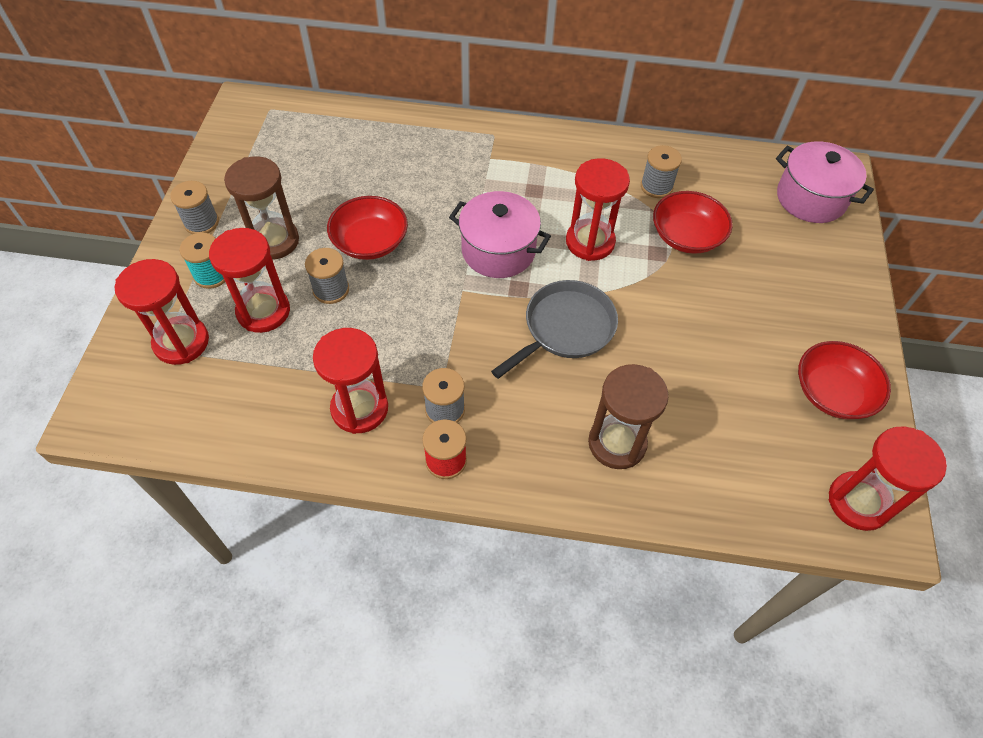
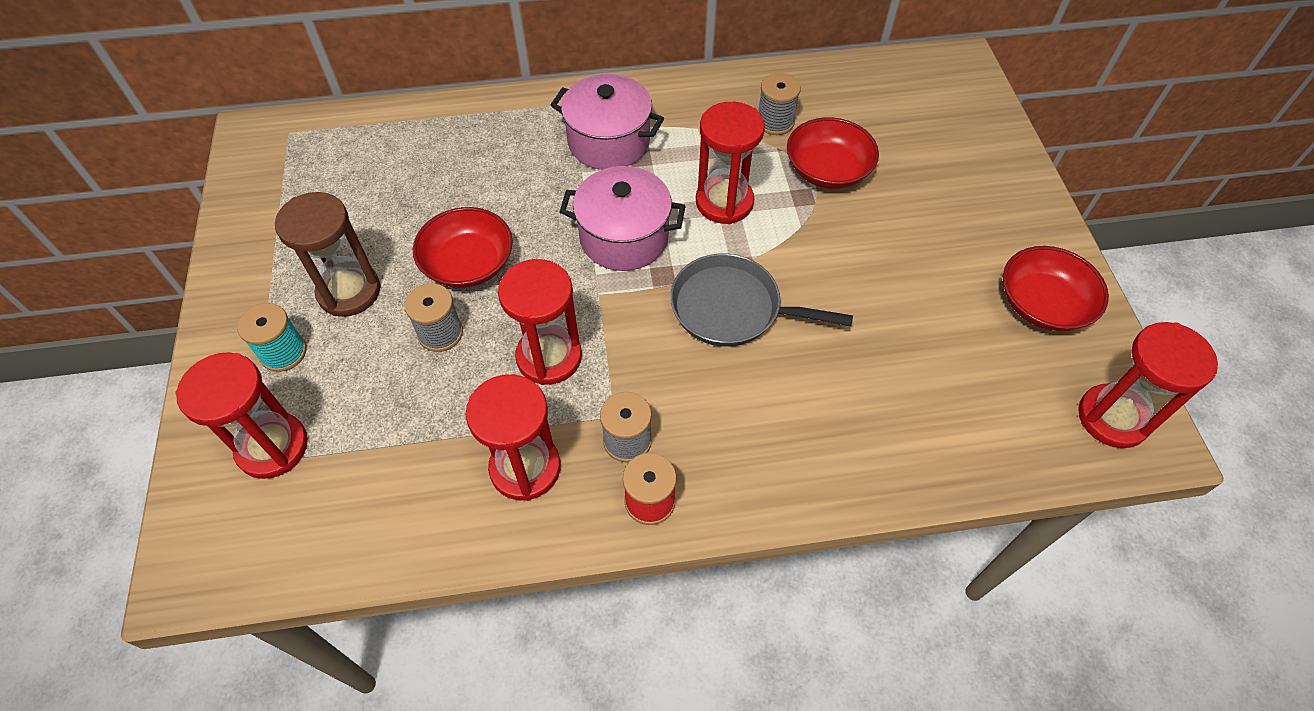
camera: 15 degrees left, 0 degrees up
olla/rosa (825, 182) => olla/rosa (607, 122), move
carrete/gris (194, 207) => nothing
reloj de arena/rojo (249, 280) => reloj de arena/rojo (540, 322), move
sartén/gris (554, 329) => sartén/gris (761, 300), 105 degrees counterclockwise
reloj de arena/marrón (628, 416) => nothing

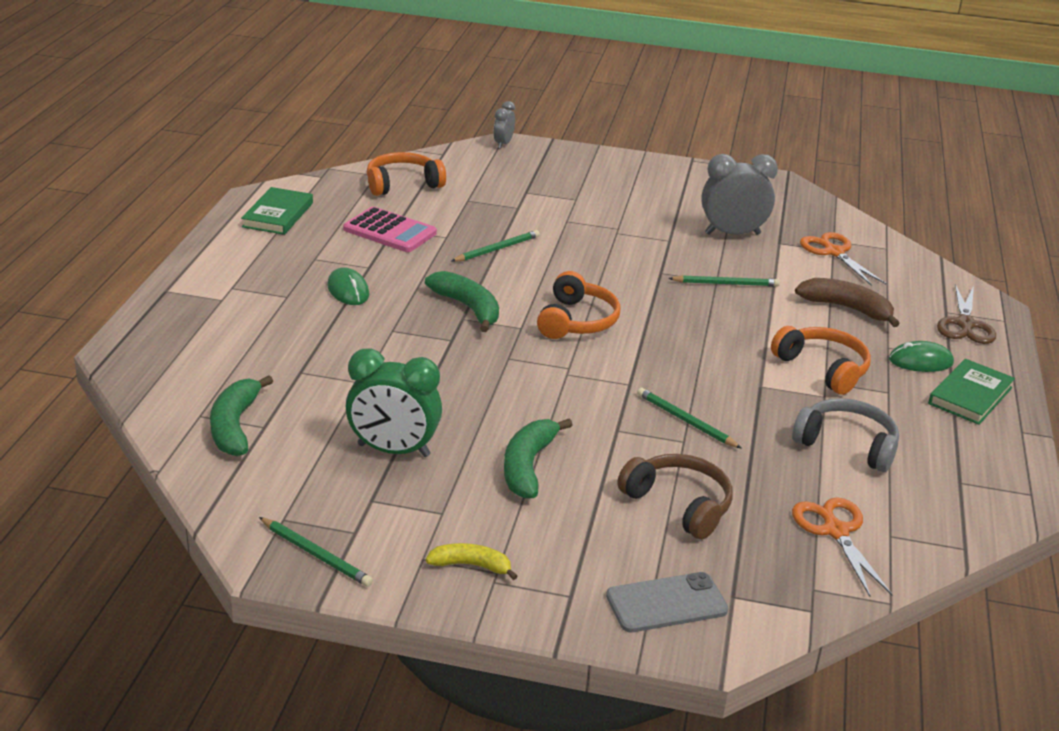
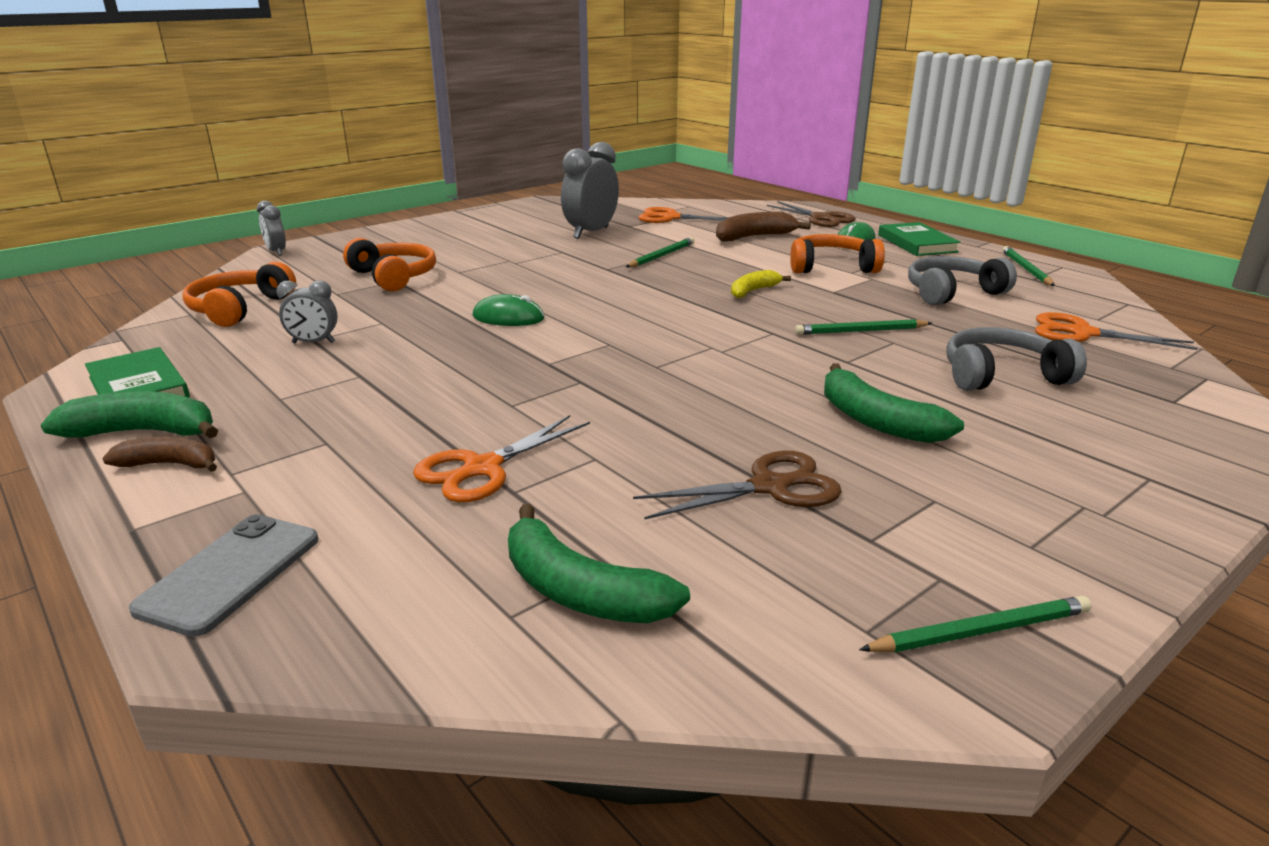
camera: 50 degrees left, 5 degrees down
calculadora/rosa (390, 229) => despertador/gris (307, 311)
lápiz/verde (496, 246) => lápiz/verde (1028, 266), move
ratón/verde (348, 286) => ratón/verde (508, 310), move
plátano/verde (462, 301) => plátano/verde (129, 414), move
auriculares/naranja (579, 305) => auriculares/naranja (389, 265), move
despertador/verde (394, 402) => tijeras/marrón (737, 485)
auriculares/marrón (675, 496) => auriculares/gris (1016, 359)
plátano/amarillo (472, 561) => plátano/amarillo (761, 284), move
móvil/gris (667, 602) => móvil/gris (223, 575), move
nothing => tijeras/naranja (501, 458)
nothing => plátano/marrón (159, 454)

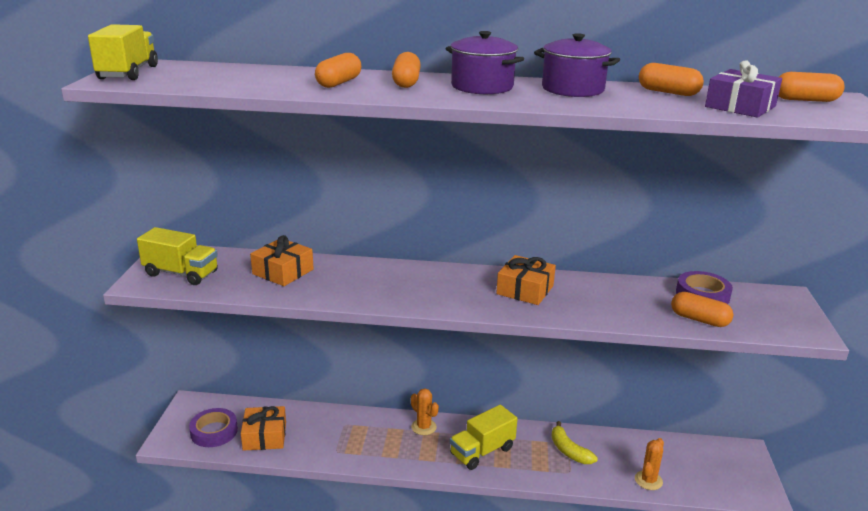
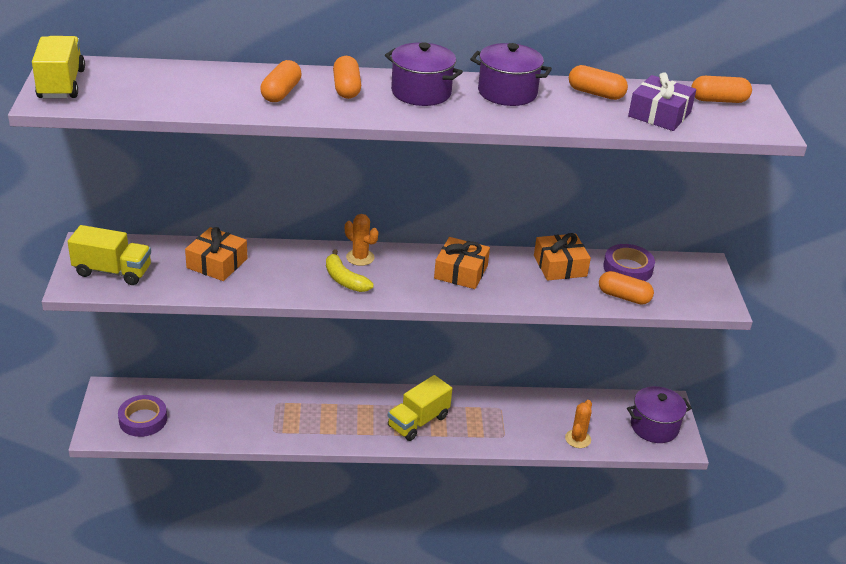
camera: 10 degrees left, 10 degrees up
cactus/naranja (425, 412) => cactus/naranja (361, 240), move
regalo/naranja (263, 428) => regalo/naranja (562, 257), move
plátano/amarillo (574, 442) => plátano/amarillo (350, 270), move
nothing => olla/morado (659, 414)

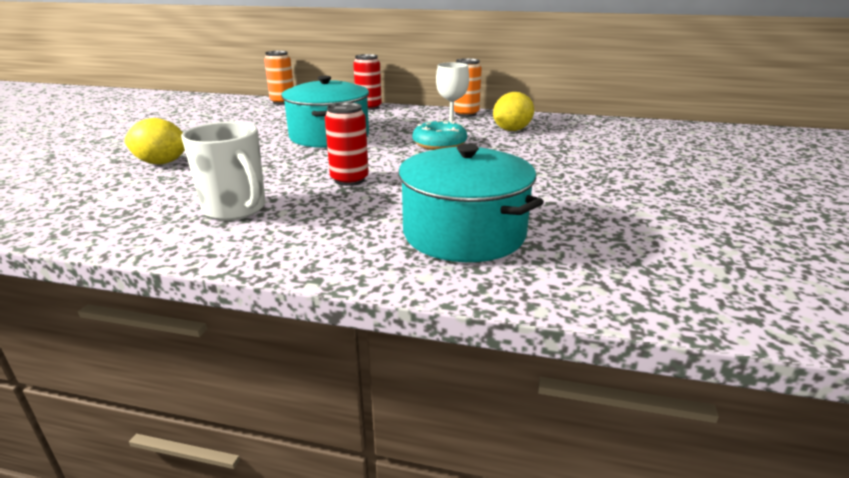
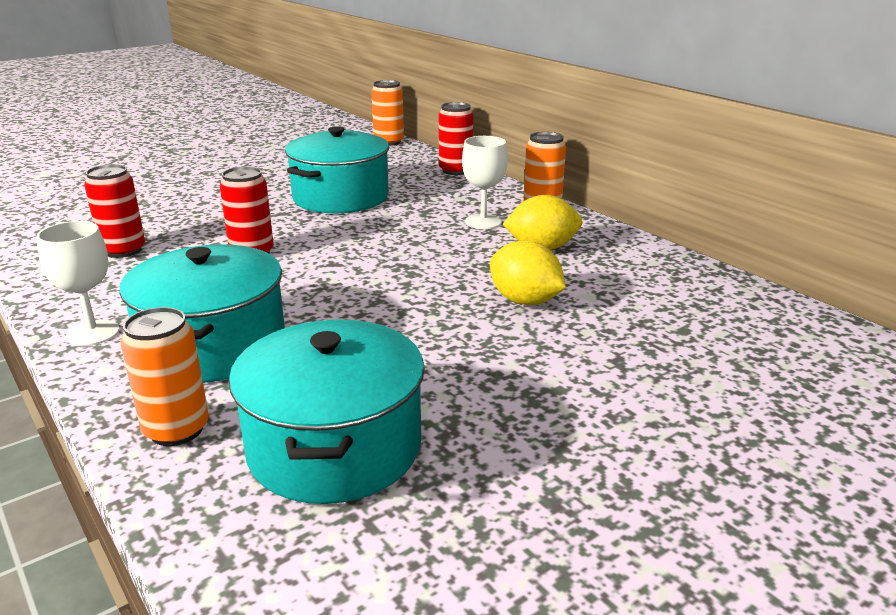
camera: 40 degrees right, 0 degrees up
limón/amarillo (154, 141) => limón/amarillo (528, 272), move
rosquilla/turquesa (439, 135) => nothing
taza/blanco (223, 171) => lata/rojo (114, 211)
nothing => copa/blanco (78, 283)
nothing => lata/naranja (165, 376)
nothing => olla/turquesa (327, 412)

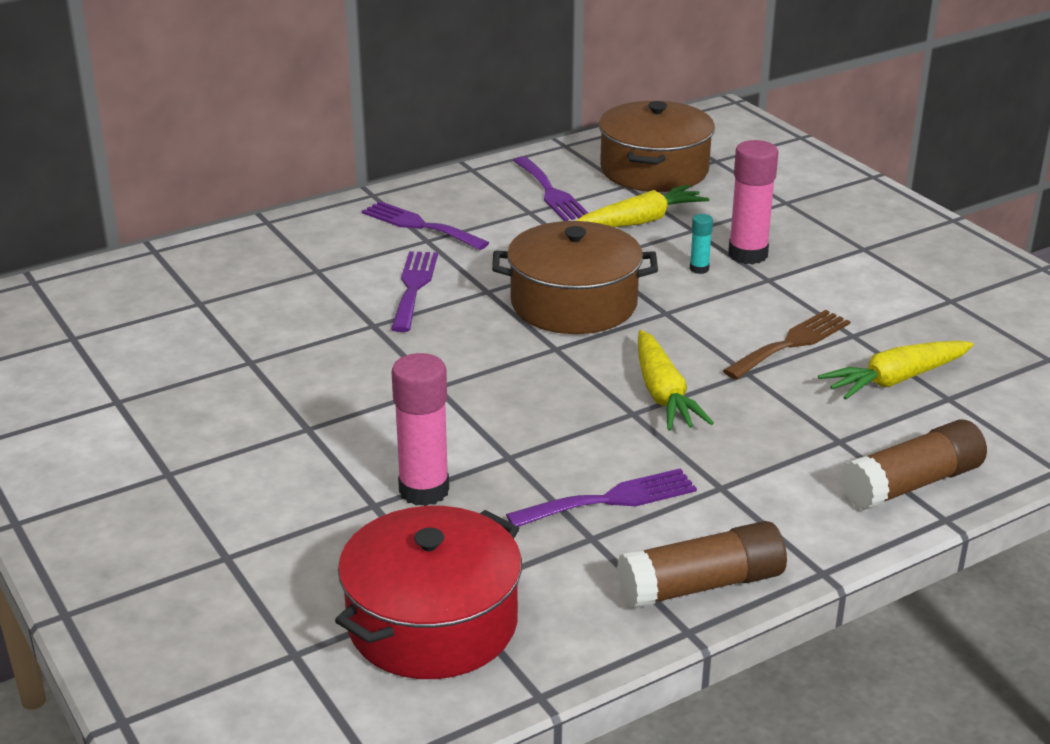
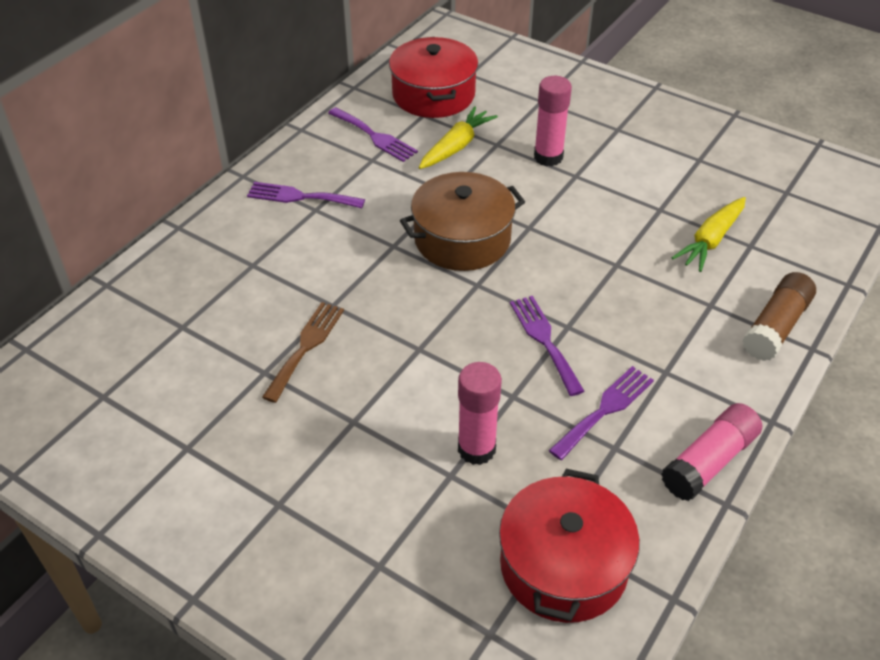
camera: 25 degrees left, 15 degrees up
olla/marrón (657, 146) => olla/rojo (433, 77)
barra de pegamento/turquesa (701, 244) => nothing
tenedor/morado (414, 291) => tenedor/morado (547, 346), move
tenedor/marrón (787, 345) => tenedor/marrón (303, 352), move
zanahoria/amarillo (676, 380) => nothing
barra de pegamento/marrón (702, 564) => barra de pegamento/rosa (711, 452)

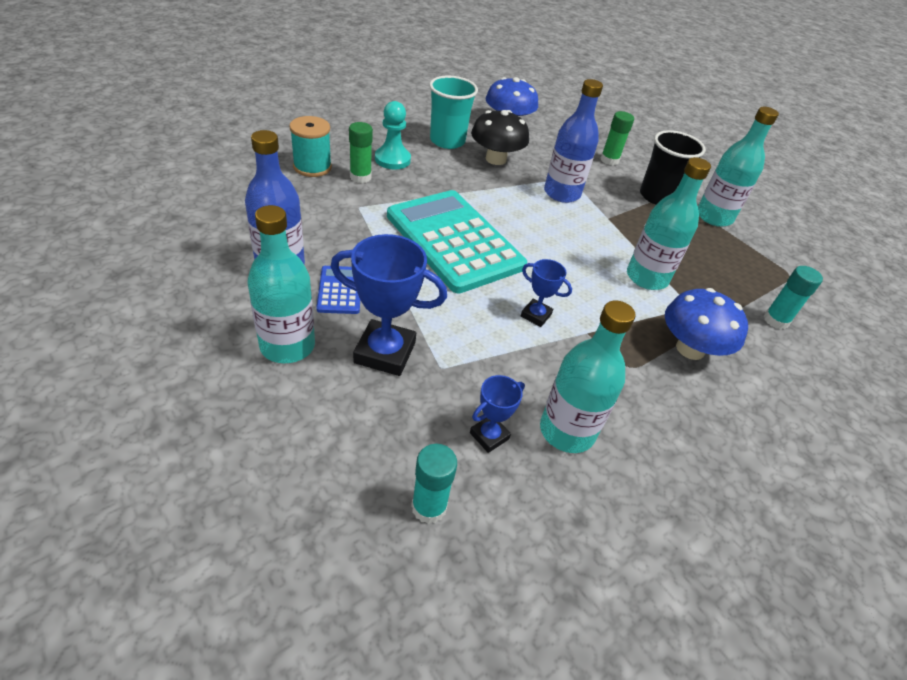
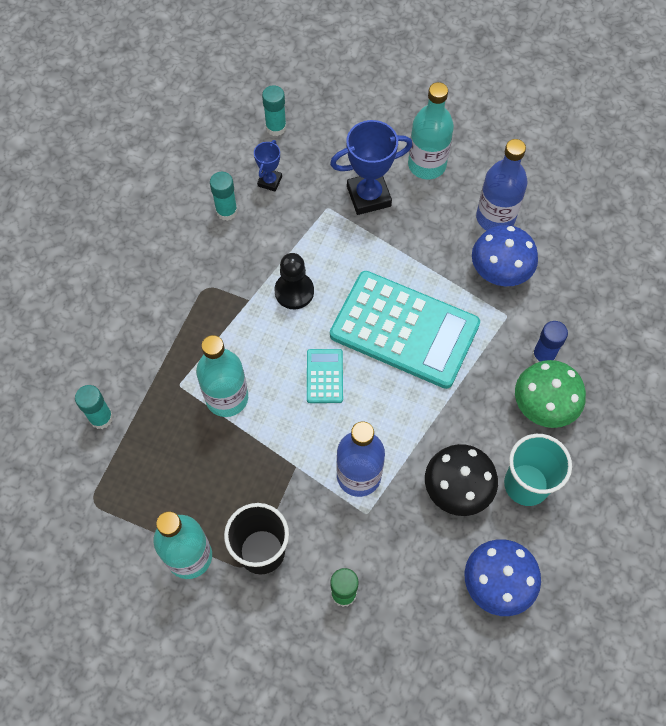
camera: 155 degrees right, 20 degrees up
peón/turquesa (393, 135) => seta/verde (550, 394)
carrete/turquesa (310, 146) => nothing
barra de pegamento/verde (361, 152) => barra de pegamento/azul (550, 342)
trofeo/azul (546, 293) => peón/negro (294, 281)
calculadora/azul (338, 290) => nothing
seta/azul (706, 324) => seta/azul (505, 255), move
botella/turquesa (588, 376) => barra de pegamento/turquesa (224, 196)
nothing => calculadora/turquesa (325, 376)

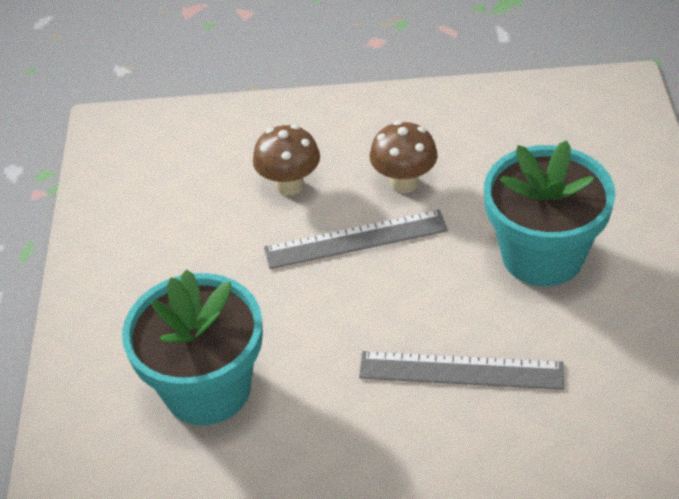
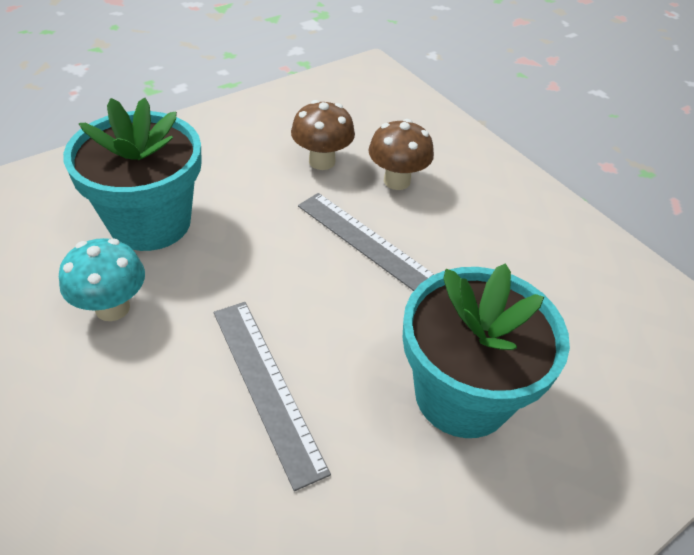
camera: 50 degrees right, 0 degrees up
seta/marrón (404, 157) => seta/marrón (323, 135), move
nothing => seta/turquesa (102, 279)

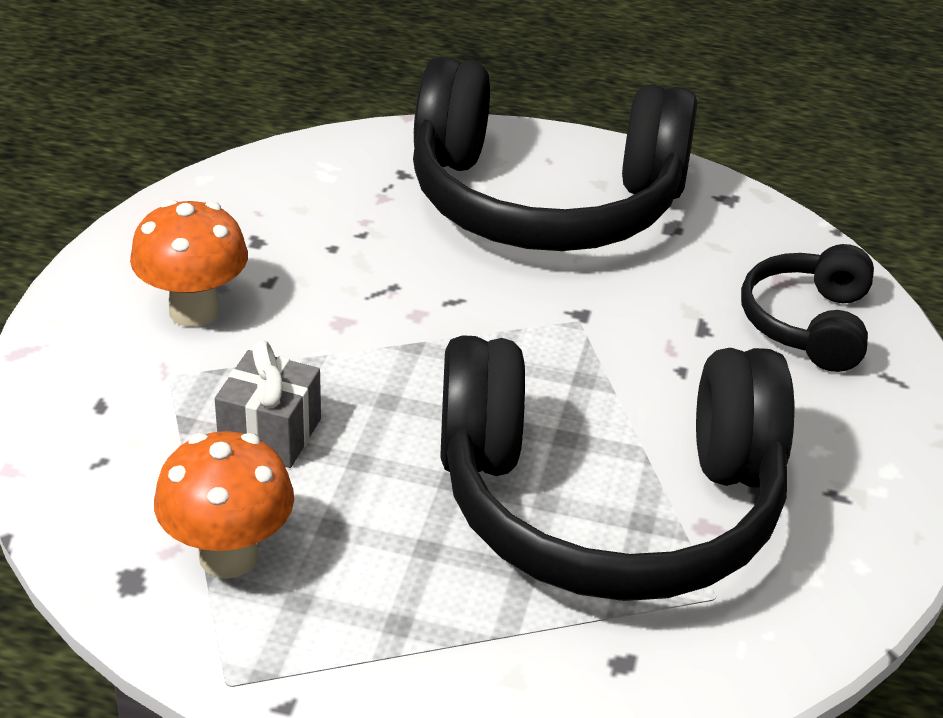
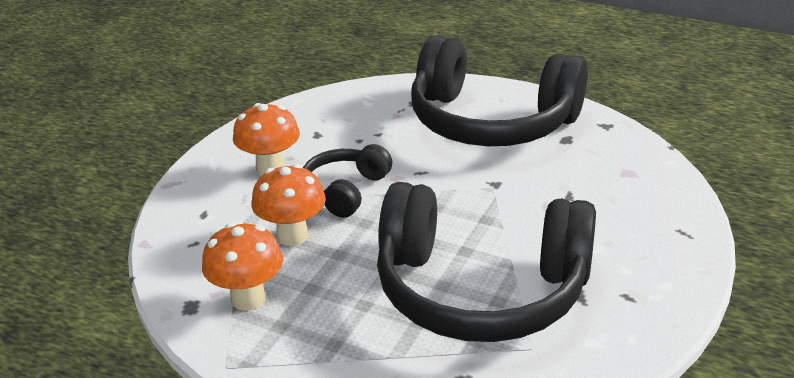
camera: 15 degrees right, 5 degrees down
auriculares/negro (807, 308) => auriculares/negro (347, 181), move
regalo/gris (268, 404) => seta/naranja (288, 205)

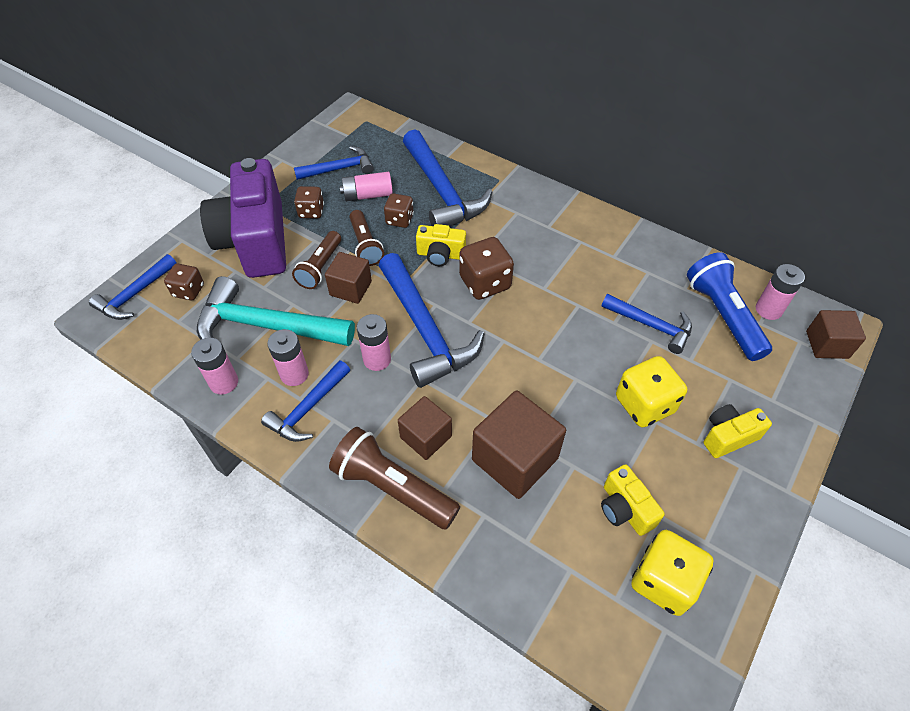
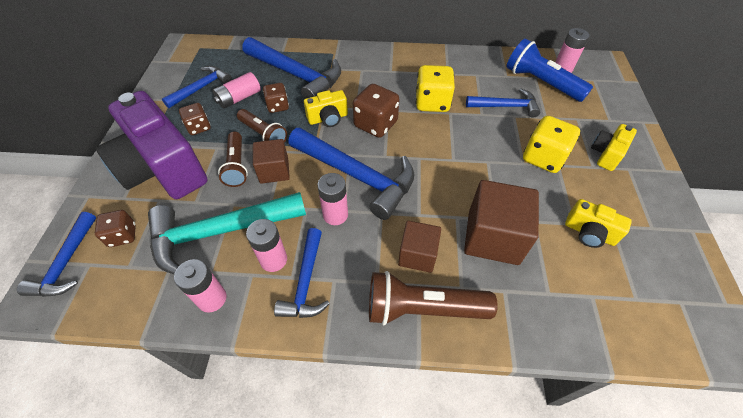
camera: 30 degrees left, 0 degrees up
cubo/marrón (836, 334) => nothing
dado/amarillo (672, 573) => dado/amarillo (435, 88), move

